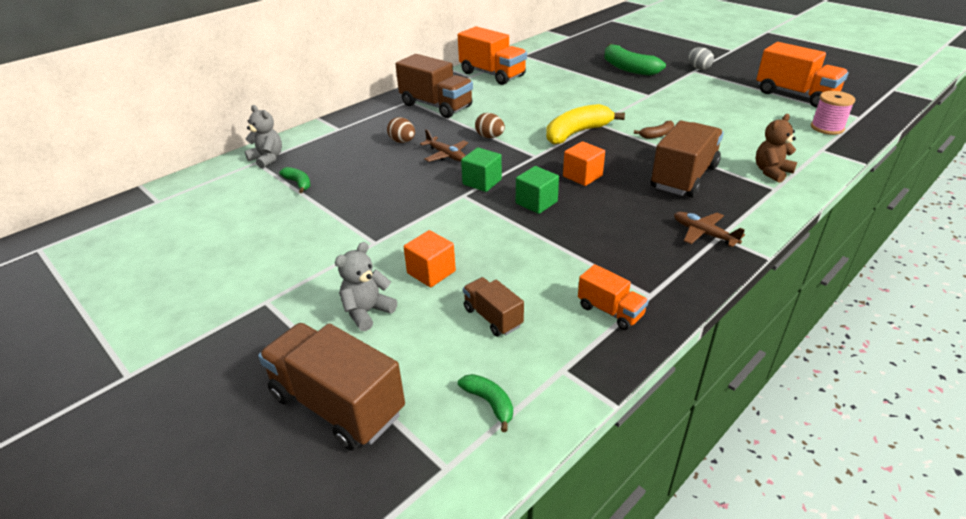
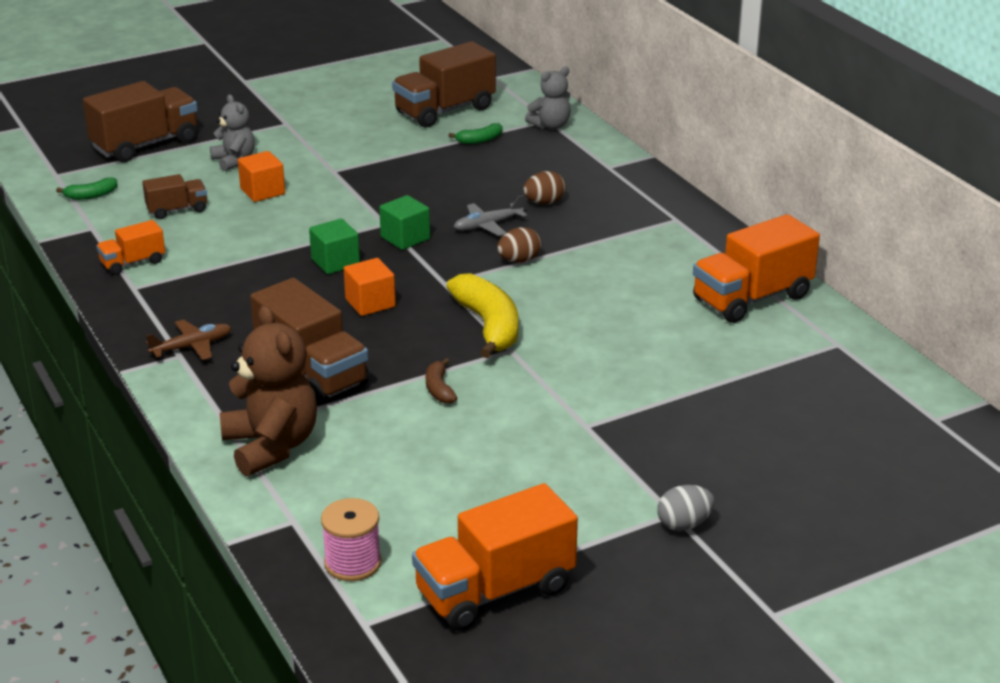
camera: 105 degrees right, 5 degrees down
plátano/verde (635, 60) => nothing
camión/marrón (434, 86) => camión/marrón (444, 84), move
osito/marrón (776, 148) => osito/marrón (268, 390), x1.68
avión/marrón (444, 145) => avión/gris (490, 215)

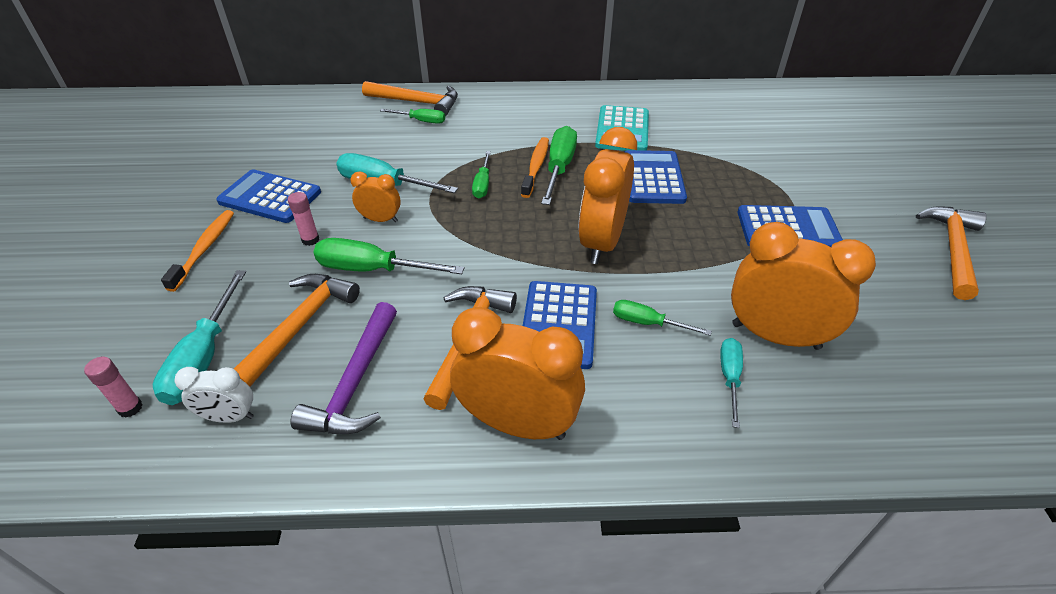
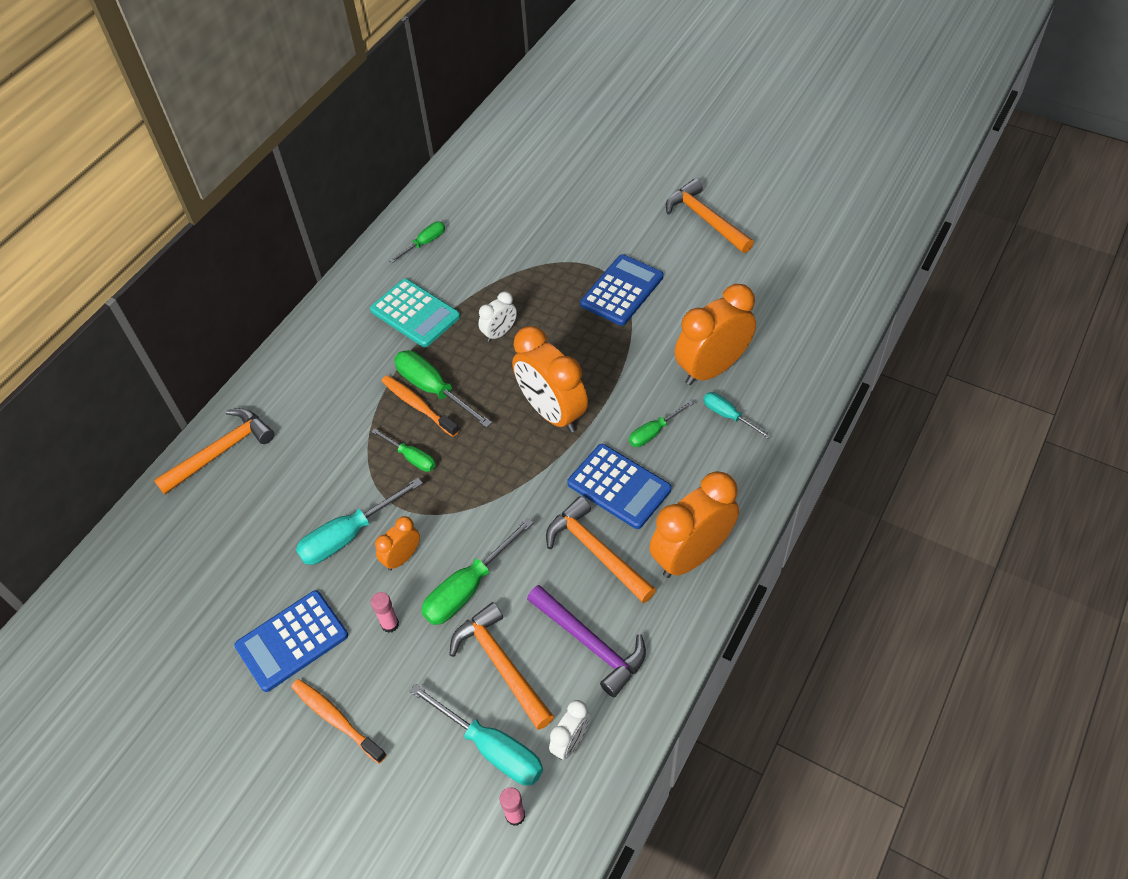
camera: 55 degrees left, 10 degrees up
destornillador/verde (412, 116) => destornillador/verde (417, 242), move
calculadora/azul (656, 177) => despertador/blanco (497, 317)

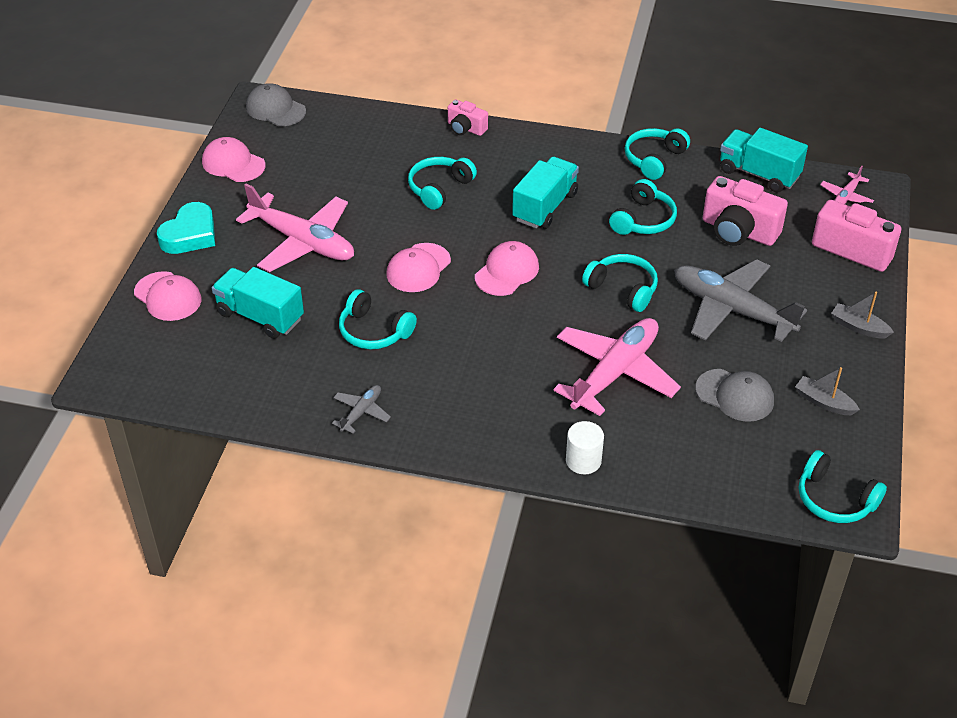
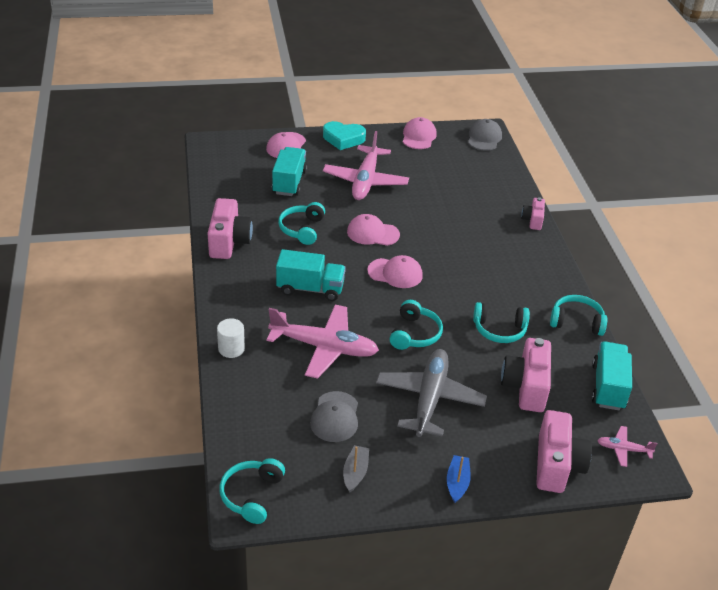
camera: 65 degrees right, 5 degrees down
auriculares/turquesa (442, 183) => nothing
camión/turquesa (545, 193) => camión/turquesa (311, 275), move
barco/gris (862, 315) => barco/azul (459, 479)
avión/gris (361, 409) => cámara/rosa (230, 228)

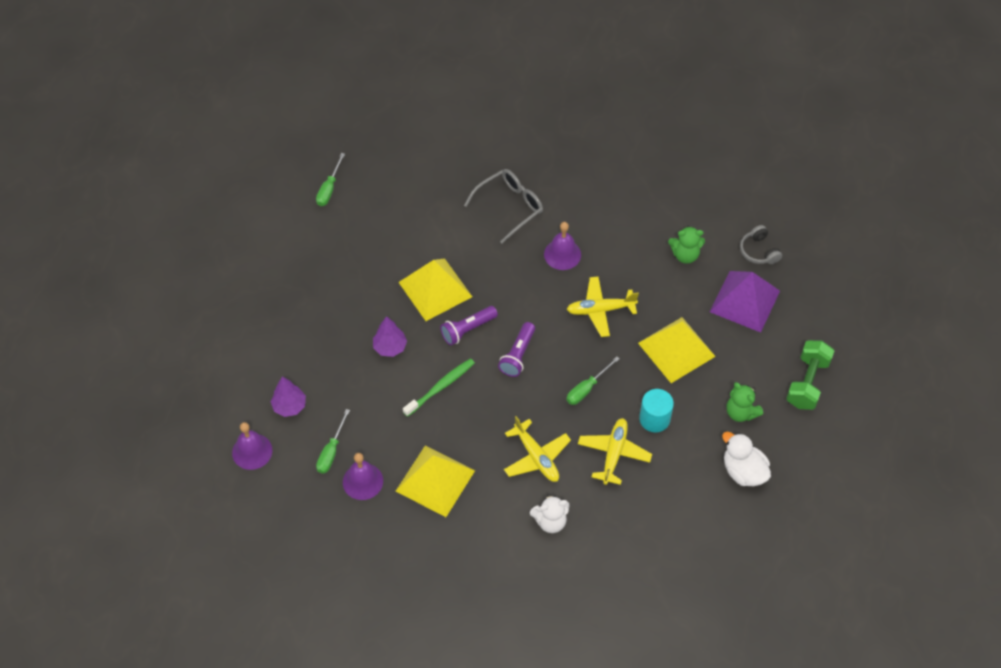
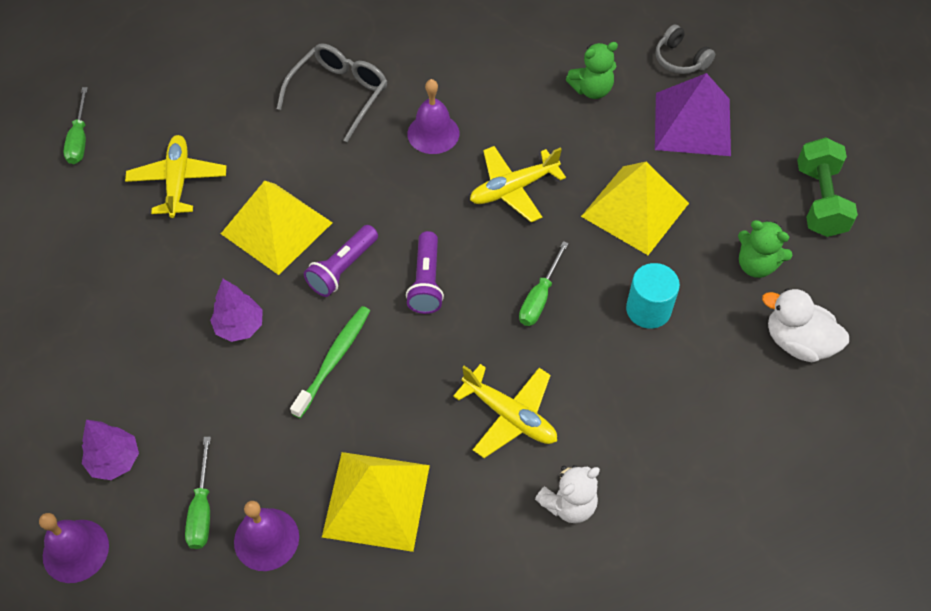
camera: 20 degrees left, 0 degrees up
avión/amarillo (615, 451) => avión/amarillo (175, 176), move

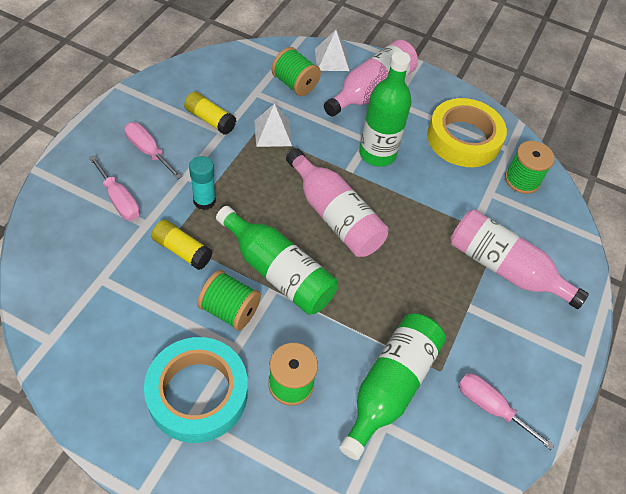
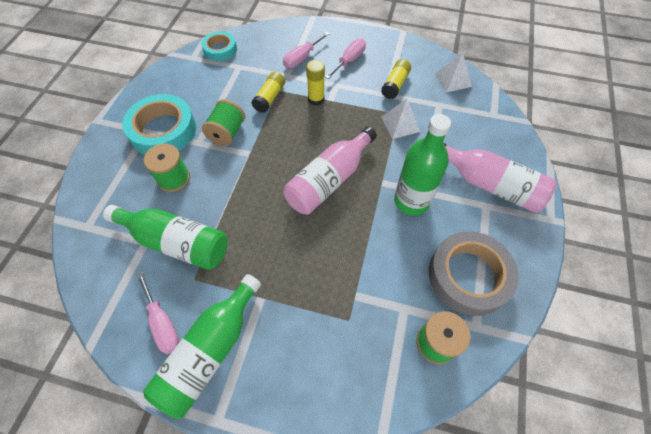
camera: 85 degrees right, 5 degrees up
pirámide/blanco (332, 50) => pirámide/blanco (453, 73), move
carrete/verde (296, 71) => nothing
cinta adhesiva/amarillo (467, 132) => cinta adhesiva/gris (474, 273)
barra de pegamento/turquesa (202, 183) => barra de pegamento/amarillo (315, 83)
botella/verde (277, 260) => botella/verde (202, 346), move
botella/rosa (519, 259) => nothing
destornillador/rosa (506, 411) => destornillador/rosa (157, 313), 120 degrees clockwise
nothing => cinta adhesiva/turquesa (219, 46)

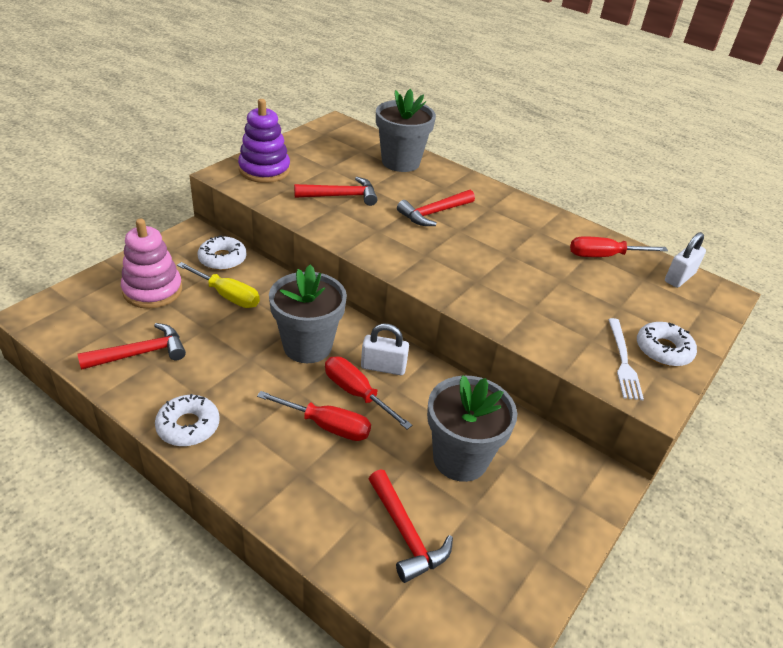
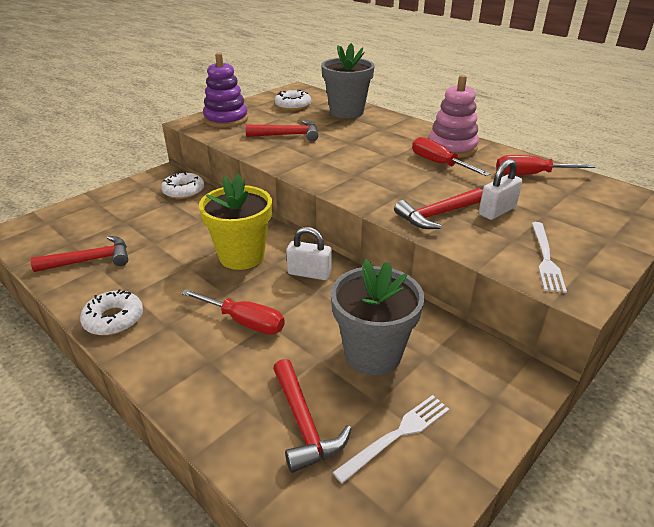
camera: 10 degrees right, 5 degrees down
martillo/rojo (436, 208) => martillo/rojo (438, 208), move
juguete apilable/rosa (151, 264) => juguete apilable/rosa (454, 116), move
candado/blanco (685, 260) => candado/blanco (500, 189), move
destornillador/amarillo (218, 285) => nothing
maceta/gris (308, 313) => maceta/amarillo (235, 222)
rosquilla/blanco (667, 344) => rosquilla/blanco (293, 100), move
destornillador/rojo (368, 392) => destornillador/rojo (451, 156), move
nothing => tenedor/blanco (391, 439)

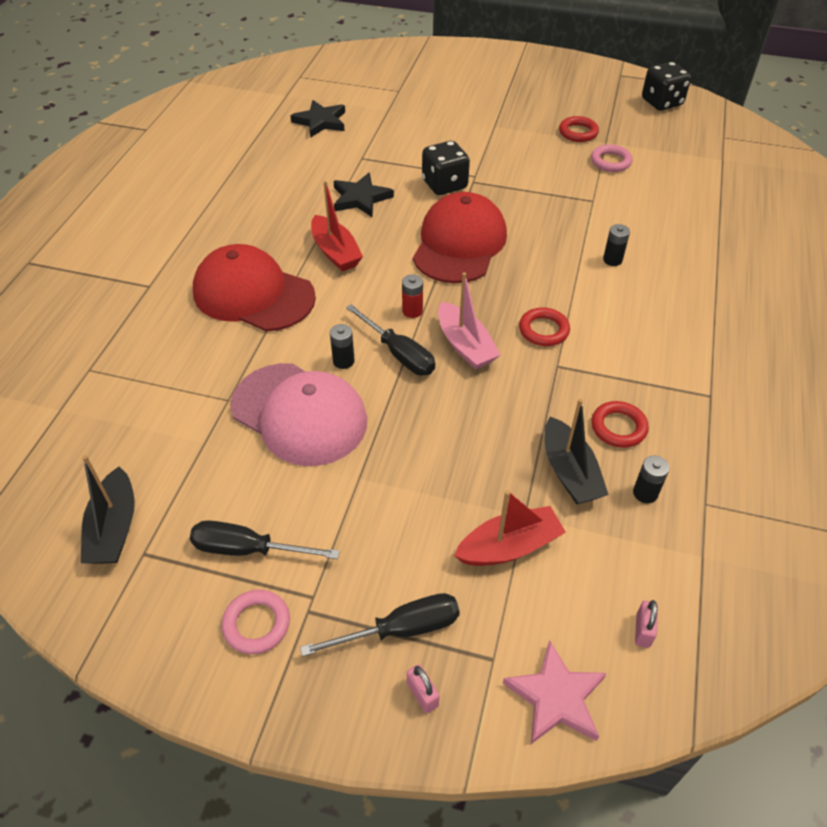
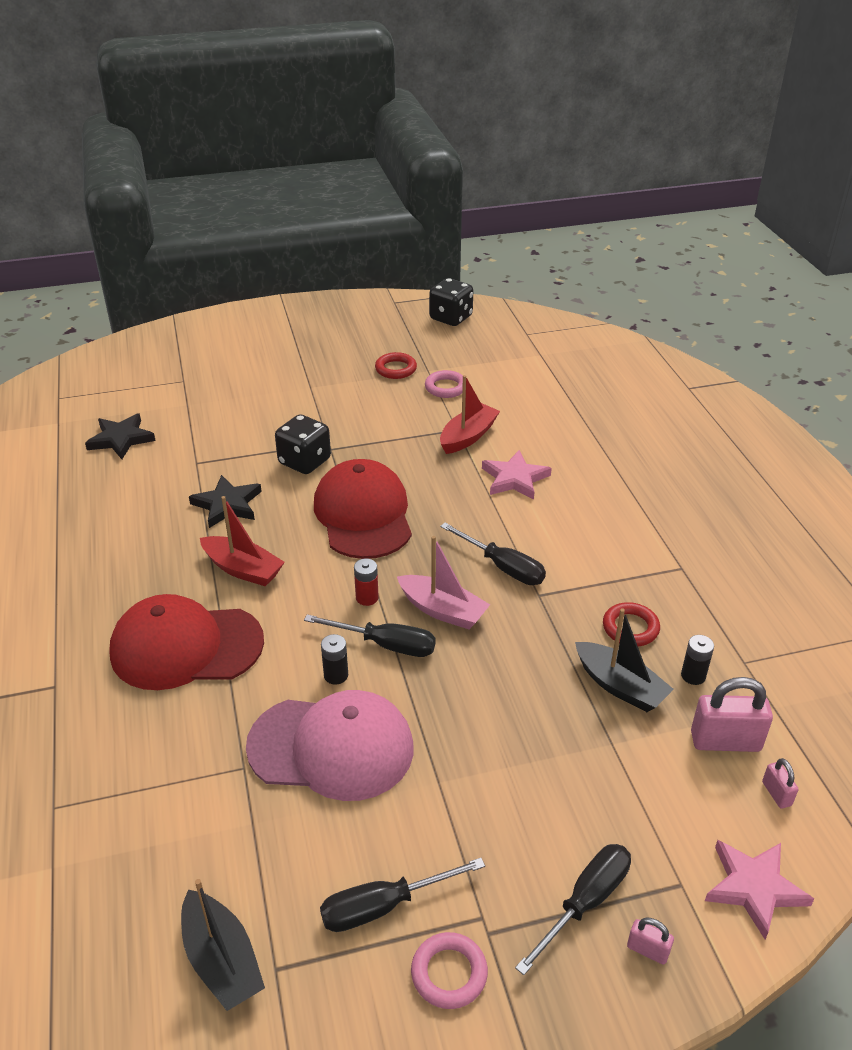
camera: 30 degrees left, 10 degrees down
pila/negro (616, 245) => estrella/rosa (517, 475)
anillo/rojo (544, 326) => destornillador/negro (493, 554)
barco/rojo (510, 528) => barco/rojo (470, 414), move
nothing => candado/rosa (732, 714)

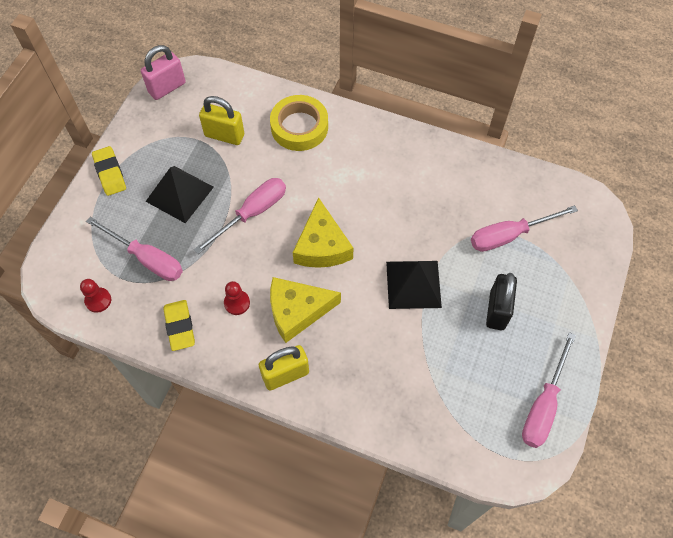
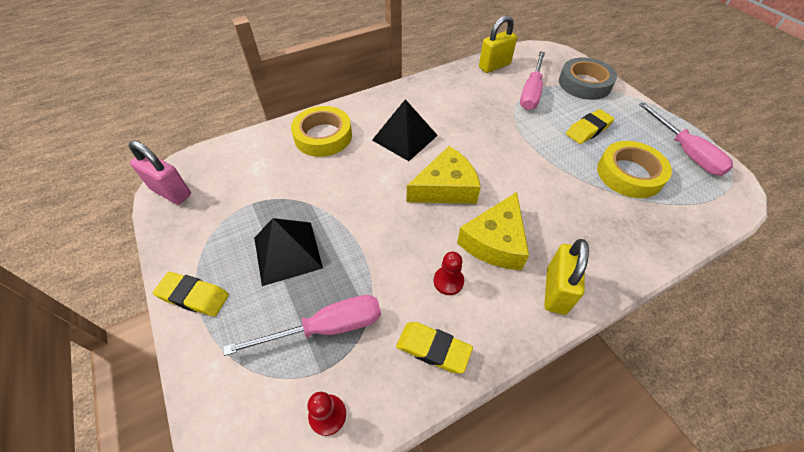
camera: 50 degrees left, 10 degrees down
candado/rosa (163, 72) => candado/rosa (160, 172), 60 degrees counterclockwise
candado/amarillo (221, 120) => candado/amarillo (498, 44), move
destornillador/rosa (240, 216) => nothing
queso/amarillo (323, 232) => queso/amarillo (444, 175), 60 degrees counterclockwise
pirámide/negro (414, 285) => pirámide/negro (405, 130), move
candado/negro (501, 301) => goma de borrar/amarillo (590, 126)
nothing => cinta adhesiva/gris (588, 78)
nothing => cinta adhesiva/amarillo (634, 169)

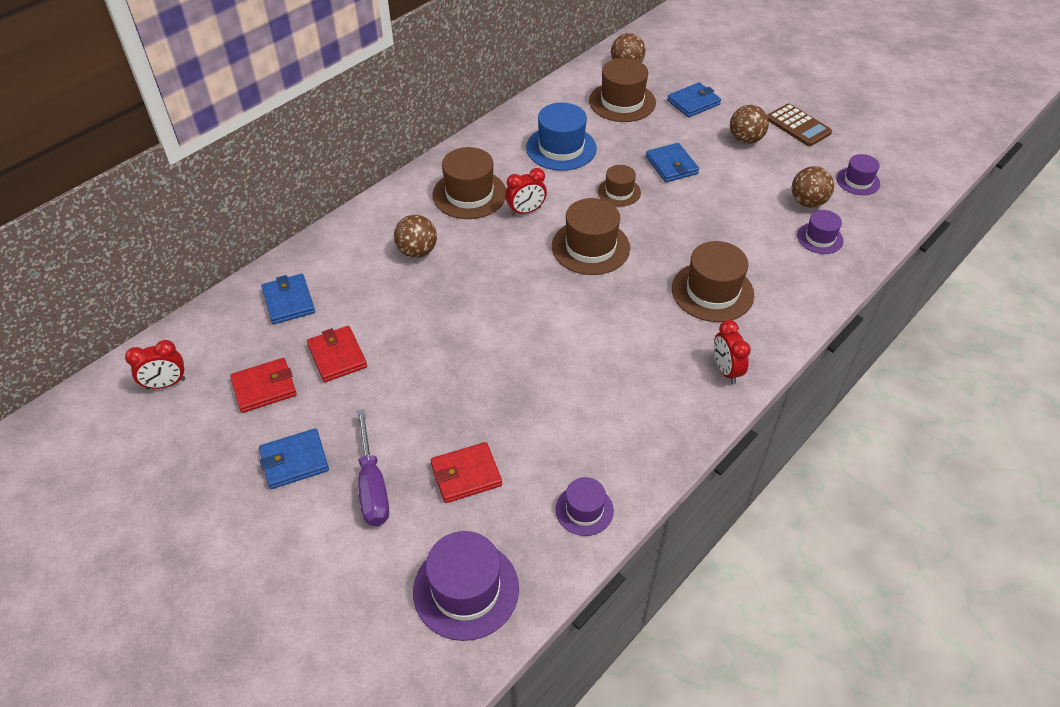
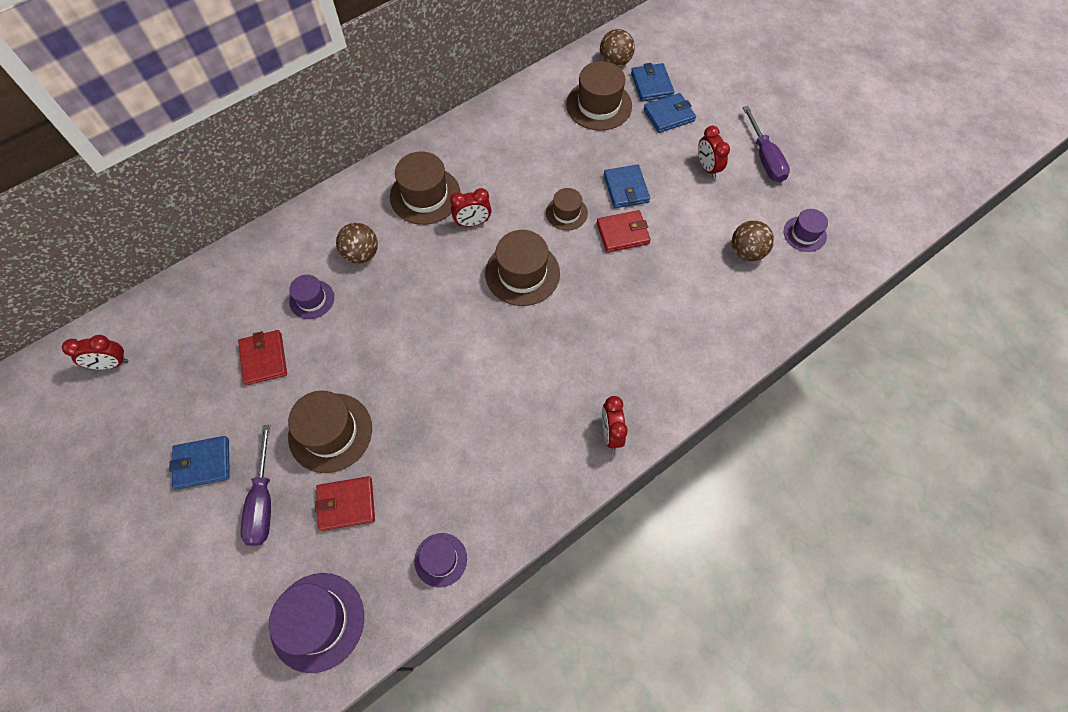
camera: 10 degrees right, 15 degrees up
sombrero/azul (561, 137) => nothing
calculadora/marrón (799, 124) => destornillador/morado (766, 144)
pelota/marrón (749, 124) => despertador/rojo (714, 152)
sombrero/morado (820, 232) => sombrero/morado (311, 297), move
sombrero/marrón (713, 281) => sombrero/marrón (330, 432), move
cartera/azul (288, 299) => cartera/azul (652, 82), move
cartera/rojo (263, 385) => cartera/rojo (624, 231), move

